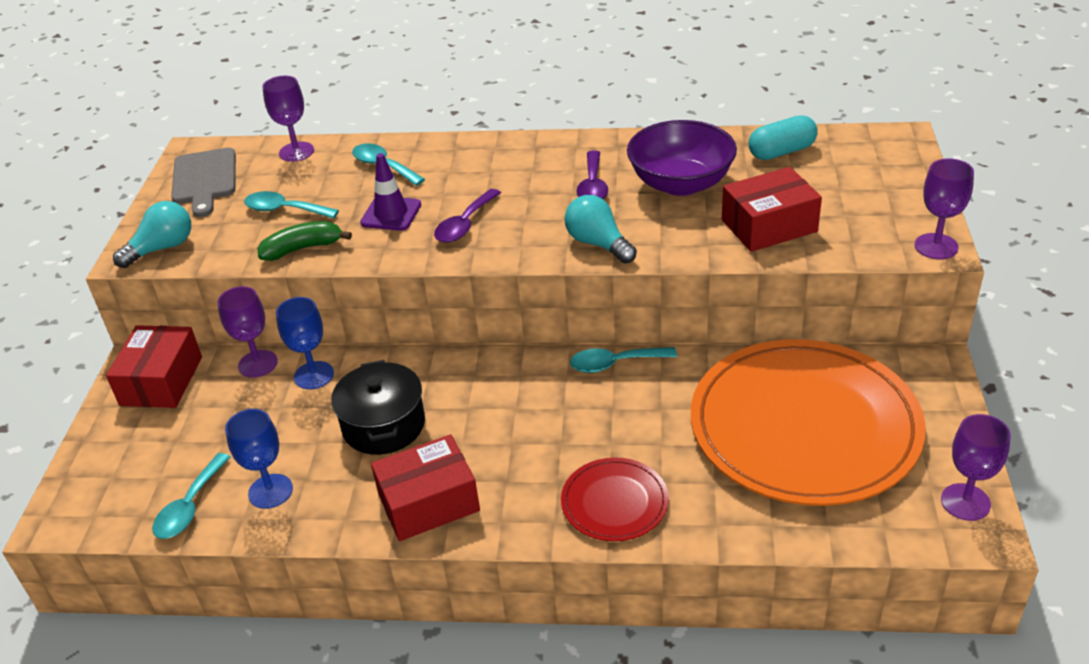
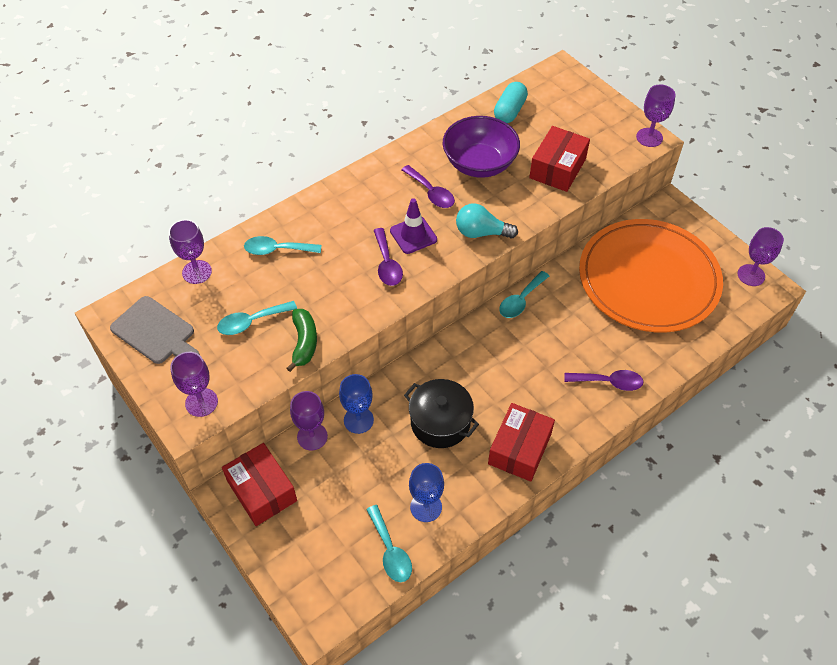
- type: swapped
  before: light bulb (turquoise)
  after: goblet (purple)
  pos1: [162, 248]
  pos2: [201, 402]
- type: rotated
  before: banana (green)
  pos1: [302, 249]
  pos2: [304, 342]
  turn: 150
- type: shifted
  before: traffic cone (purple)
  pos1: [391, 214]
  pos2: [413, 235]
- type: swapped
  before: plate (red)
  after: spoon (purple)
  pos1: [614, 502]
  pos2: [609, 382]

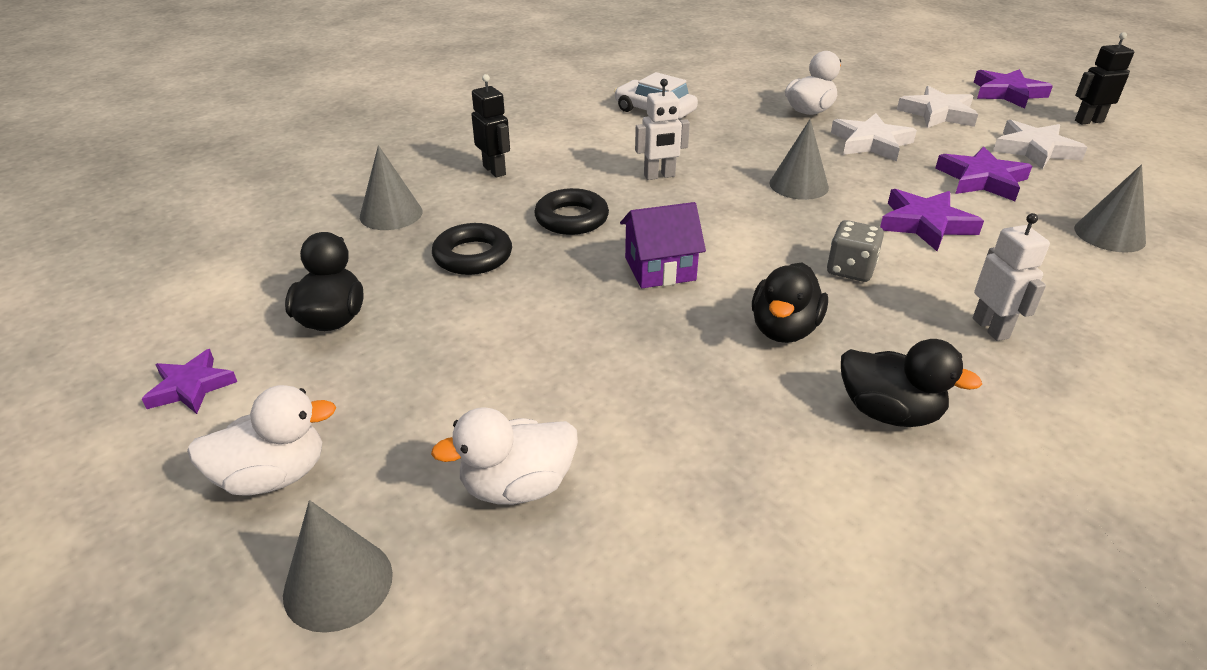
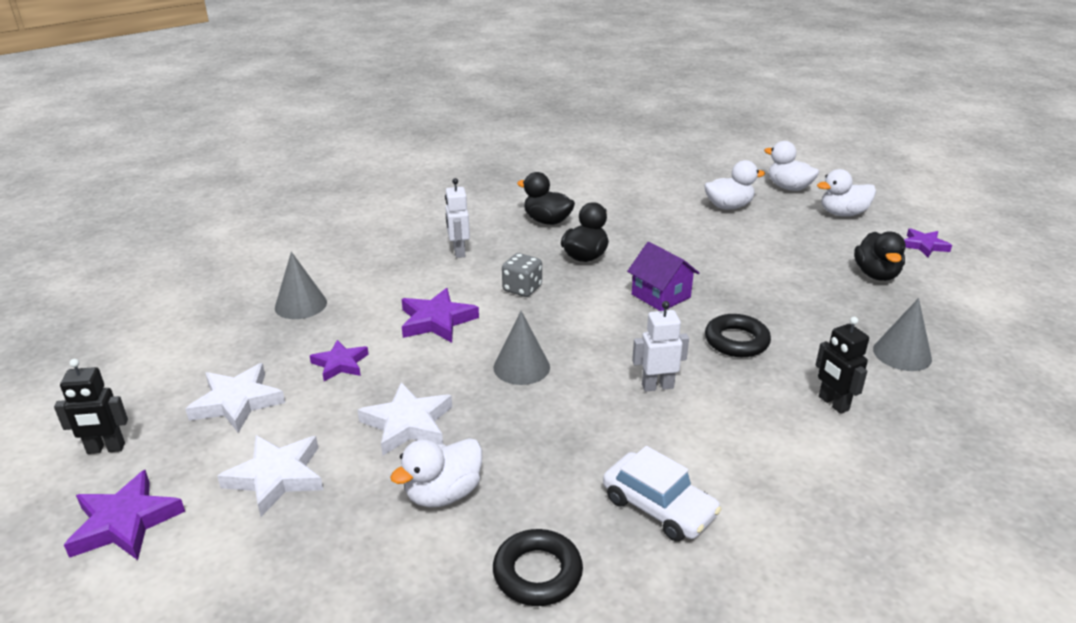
- type: swapped
  before: cone (grey)
  after: duck (white)
  pos1: [338, 584]
  pos2: [788, 187]
- type: shifted
  before: ring (black)
  pos1: [473, 256]
  pos2: [537, 573]
- type: rotated
  before: house (purple)
  pos1: [660, 269]
  pos2: [661, 296]
  turn: 60
- type: scaled
  before: star (purple)
  pos1: [982, 180]
  pos2: [340, 364]
  scale: 0.67

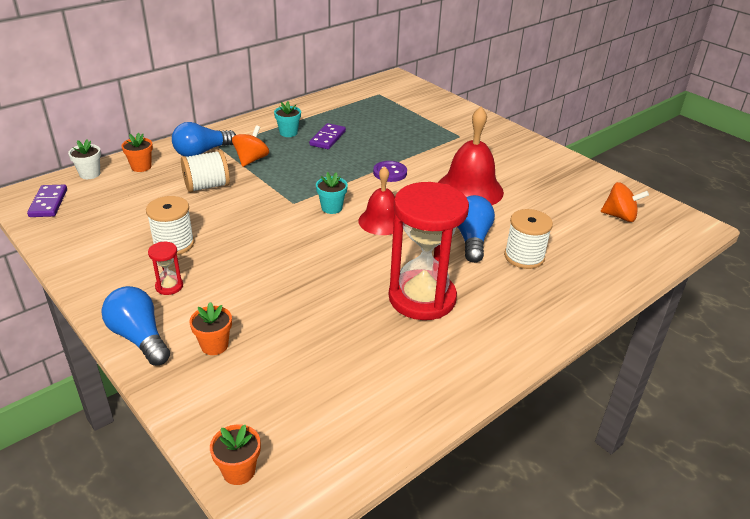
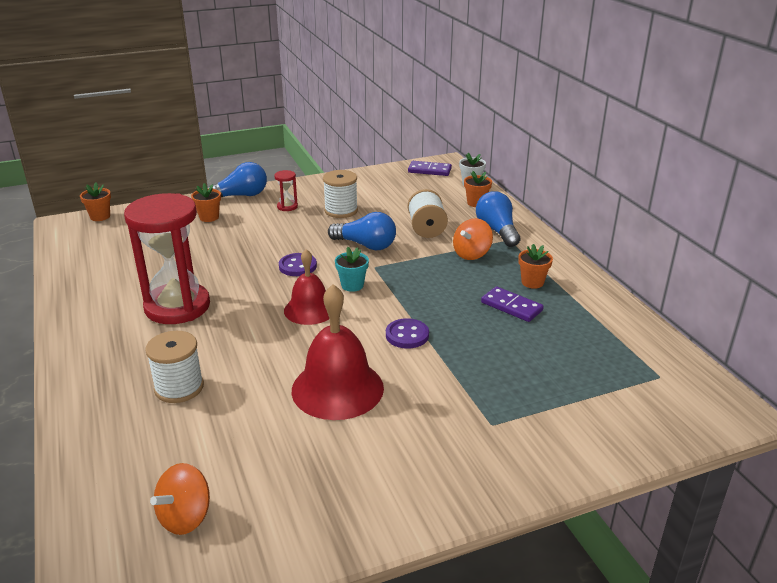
- type: rotated
  before: spinning top (orange)
  pos1: [251, 160]
  pos2: [471, 254]
  turn: 90
- type: repainted
  before: flower pot (turquoise)
  after: flower pot (orange)
  pos1: [288, 133]
  pos2: [532, 282]
- type: shifted
  before: light bulb (blue)
  pos1: [472, 239]
  pos2: [366, 245]
- type: new
  after: button (purple)
  pos2: [297, 266]

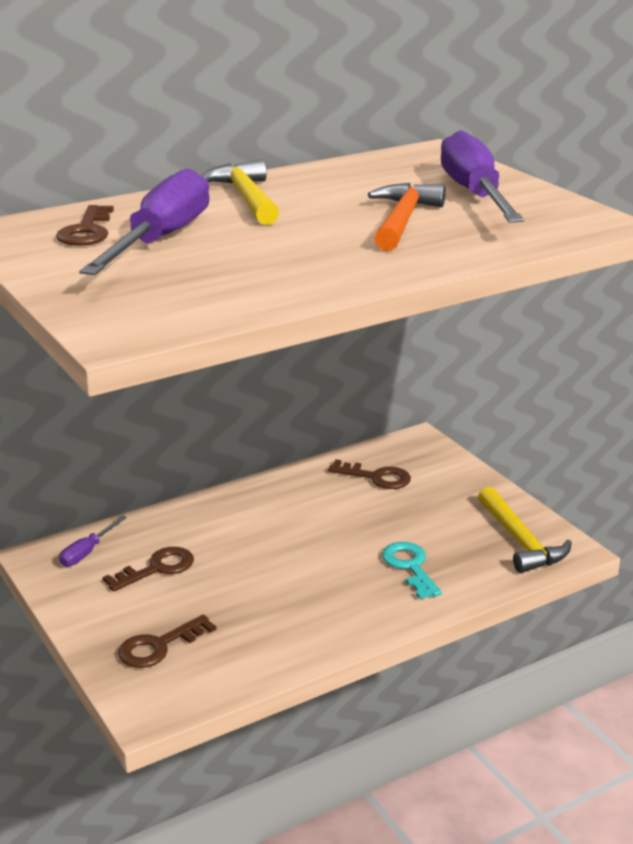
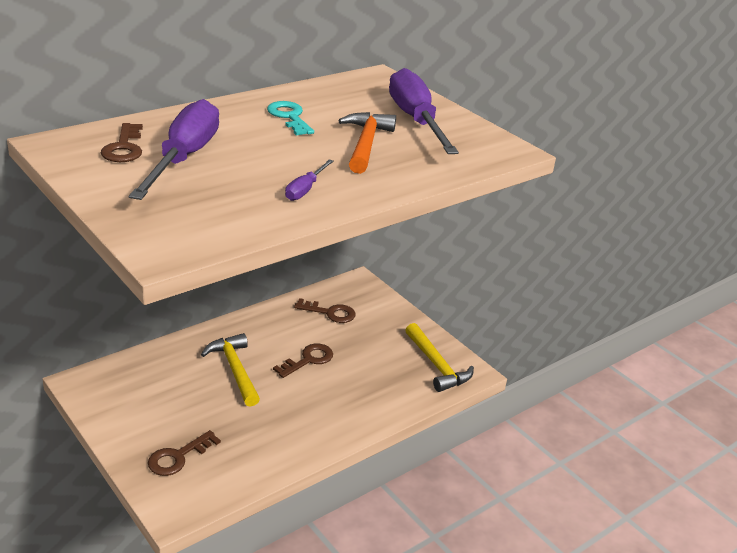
- type: shifted
  before: screwdriver (purple)
  pos1: [87, 552]
  pos2: [305, 189]
- type: shifted
  before: key (brown)
  pos1: [157, 568]
  pos2: [308, 360]
- type: shifted
  before: hammer (yellow)
  pos1: [246, 198]
  pos2: [235, 370]
- type: shifted
  before: key (turquoise)
  pos1: [410, 567]
  pos2: [289, 117]

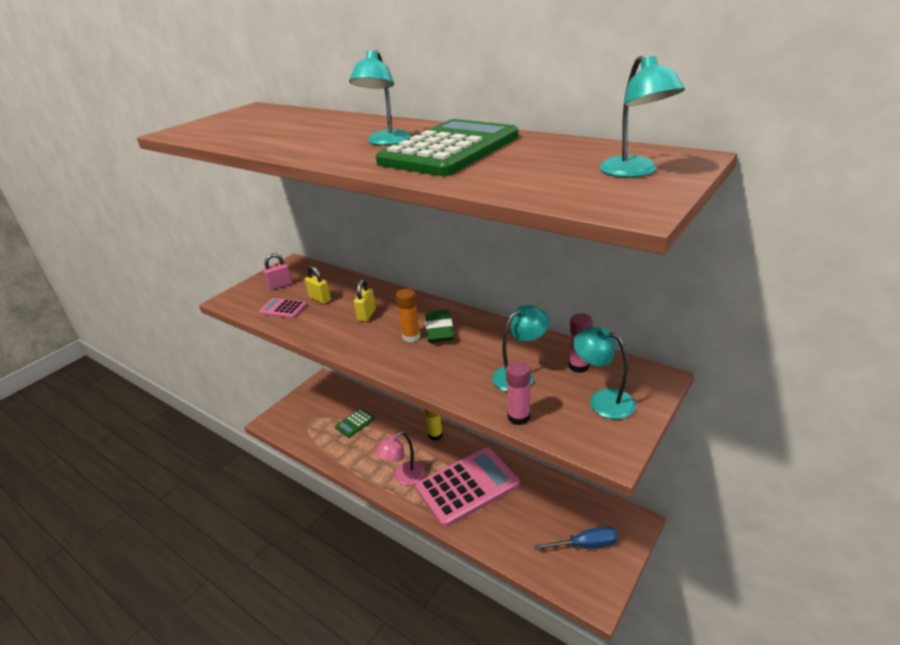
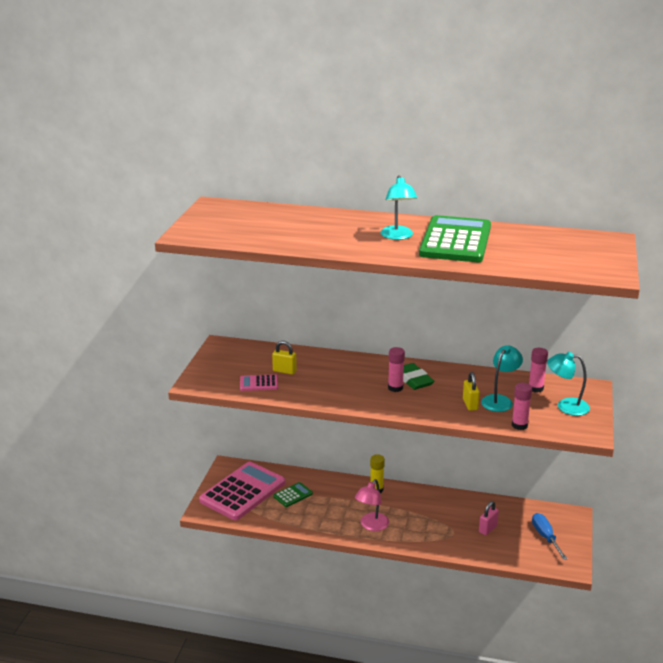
- type: shifted
  before: padlock (pink)
  pos1: [280, 285]
  pos2: [488, 529]
- type: rotated
  before: calculator (green)
  pos1: [355, 423]
  pos2: [293, 495]
  turn: -150
- type: shifted
  before: padlock (yellow)
  pos1: [367, 315]
  pos2: [470, 404]
- type: repainted
  before: glue stick (orange)
  after: glue stick (pink)
  pos1: [411, 337]
  pos2: [395, 388]
- type: shifted
  before: calculator (pink)
  pos1: [467, 486]
  pos2: [243, 492]
- type: rotated
  before: screwdriver (blue)
  pos1: [585, 545]
  pos2: [545, 537]
  turn: -75
- type: gone
  before: lamp (turquoise)
  pos1: [634, 172]

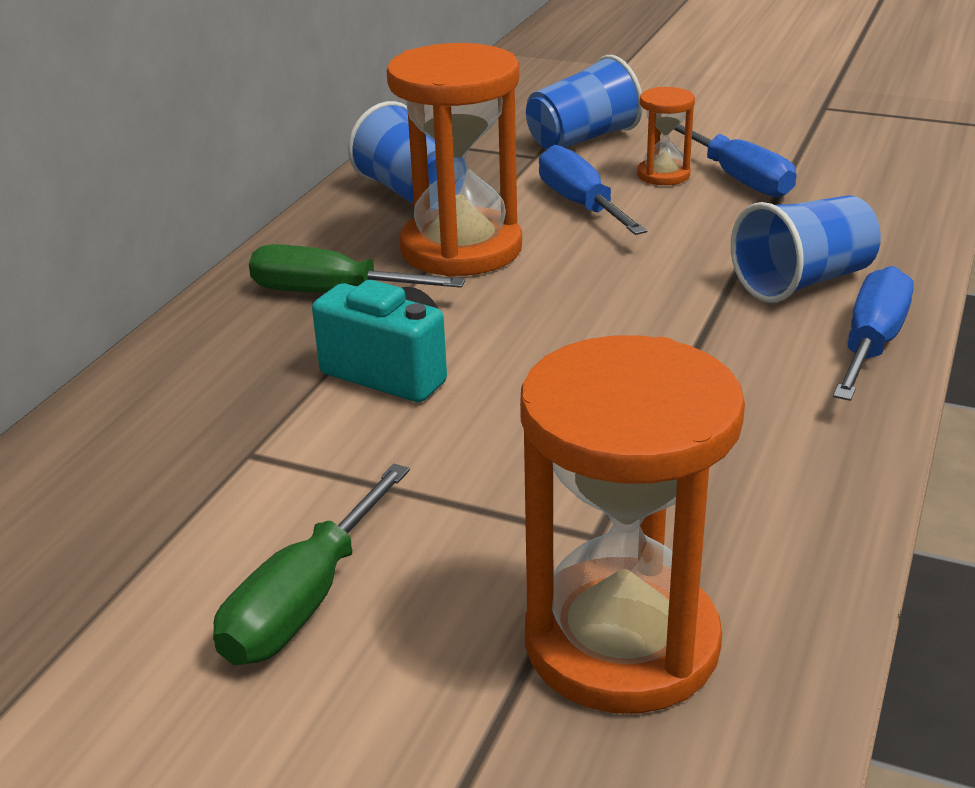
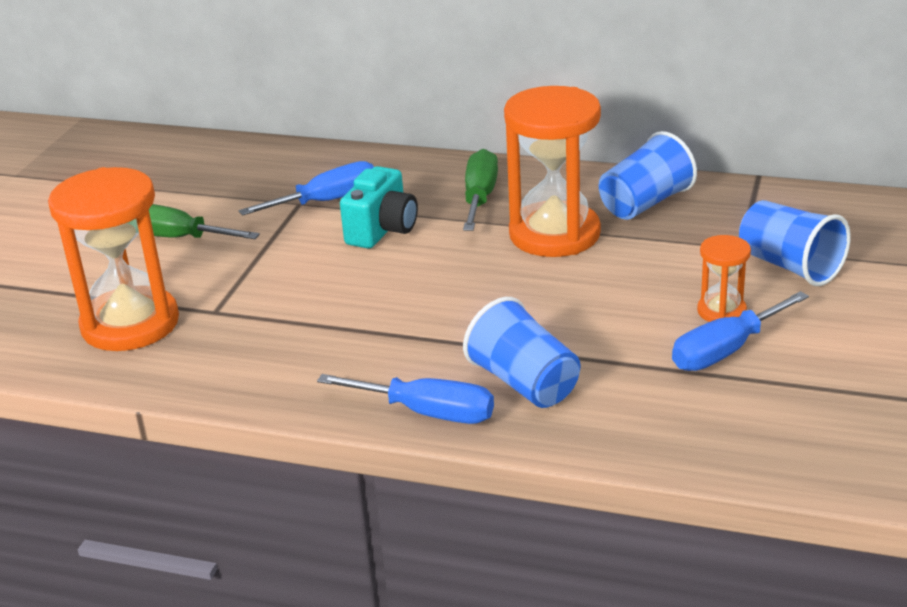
- type: shifted
  before: screwdriver (blue)
  pos1: [580, 204]
  pos2: [327, 201]

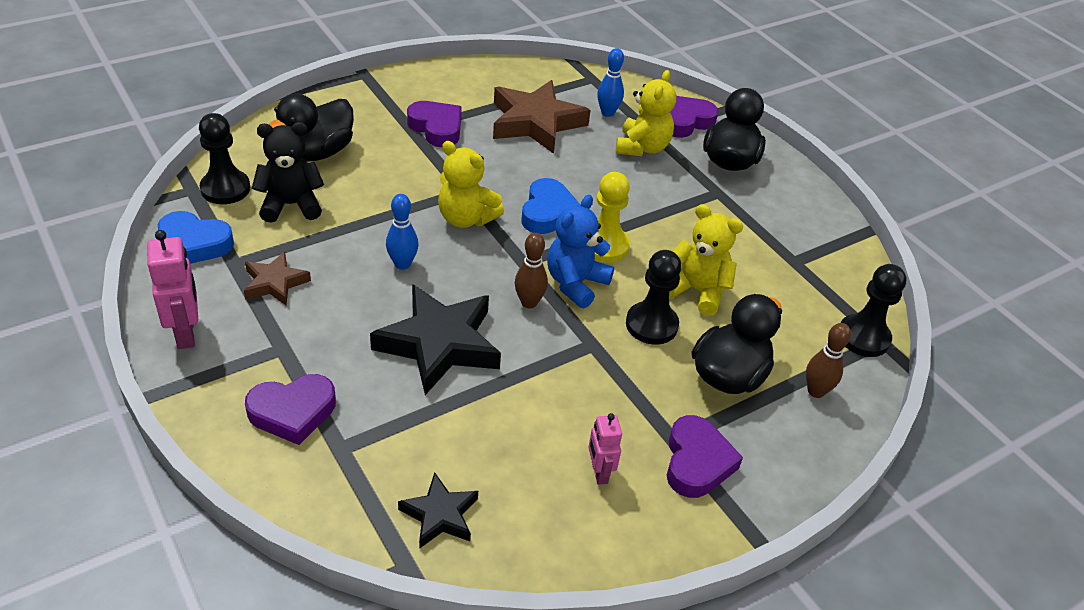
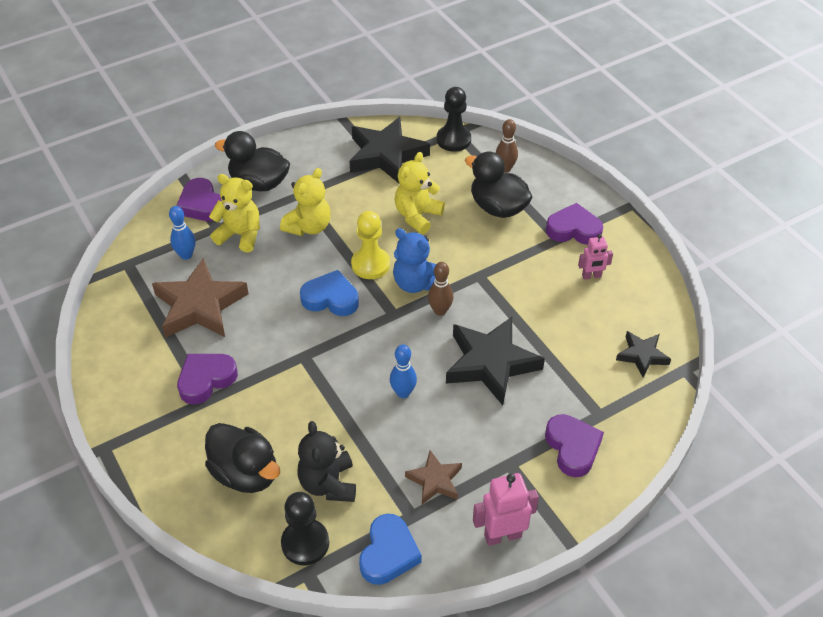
- type: shifted
  before: teddy bear (yellow)
  pos1: [466, 218]
  pos2: [308, 227]
- type: gone
  before: pawn (black)
  pos1: [651, 325]
- type: new
  after: star (black)
  pos2: [386, 155]

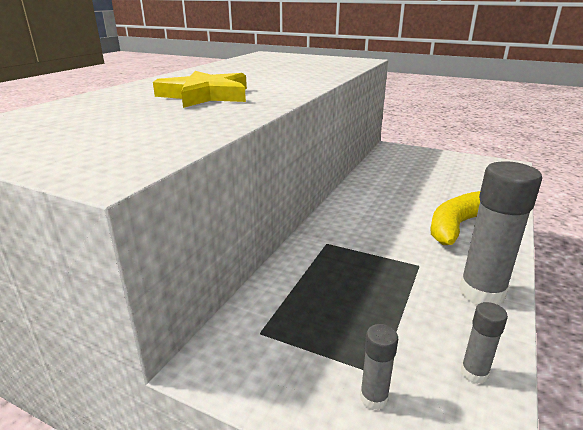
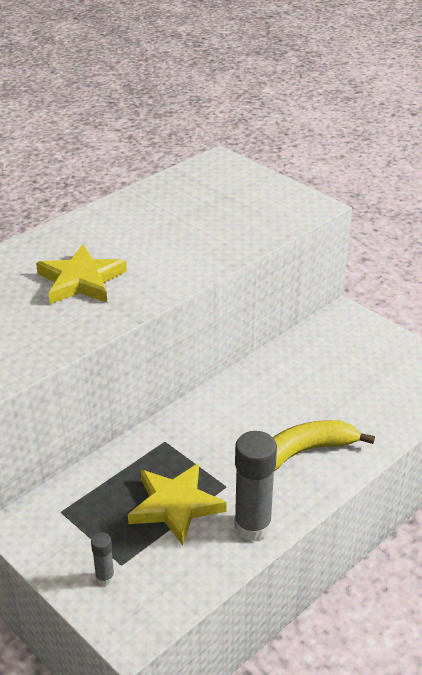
- type: gone
  before: glue stick (grey)
  pos1: [474, 373]
- type: new
  after: star (yellow)
  pos2: [175, 506]

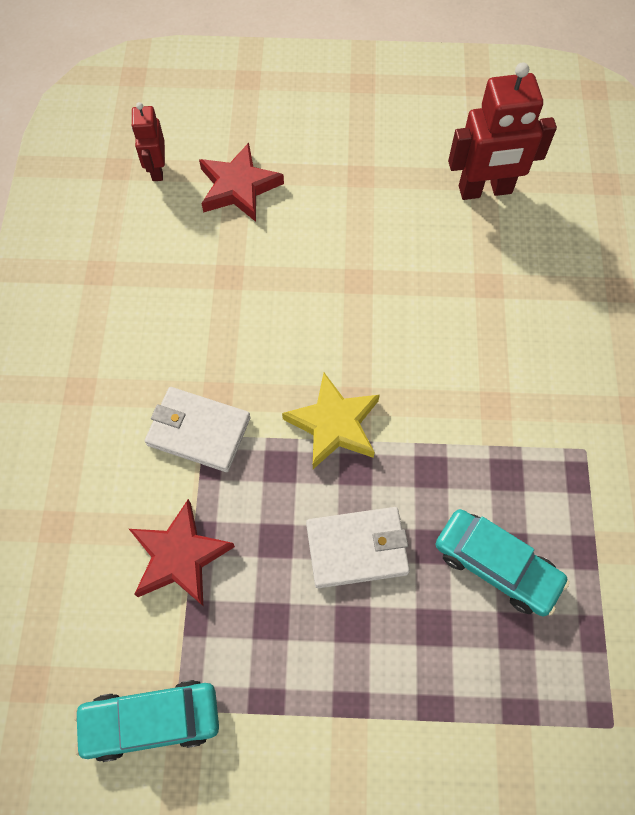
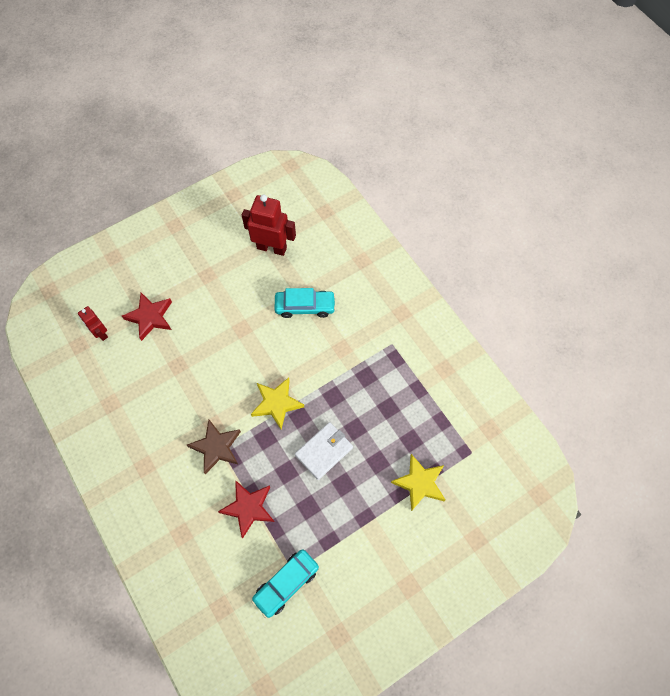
- type: swapped
  before: wallet (white)
  after: star (brown)
  pos1: [198, 431]
  pos2: [216, 447]
- type: shifted
  before: car (turquoise)
  pos1: [496, 565]
  pos2: [305, 306]
- type: rotated
  before: robot (red)
  pos1: [485, 190]
  pos2: [272, 248]
  turn: -120
- type: new
  after: star (yellow)
  pos2: [419, 483]

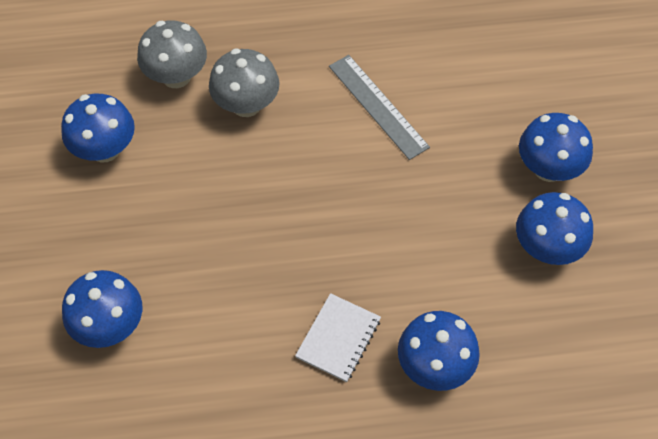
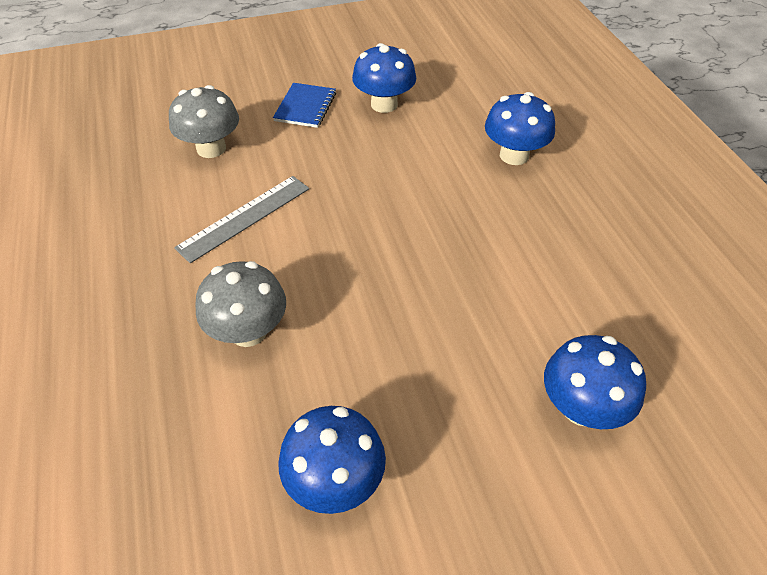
- type: shifted
  before: mushroom (grey)
  pos1: [176, 76]
  pos2: [211, 148]
- type: gone
  before: notebook (white)
  pos1: [338, 338]
- type: swapped
  before: mushroom (blue)
  after: notebook (blue)
  pos1: [548, 168]
  pos2: [305, 107]

